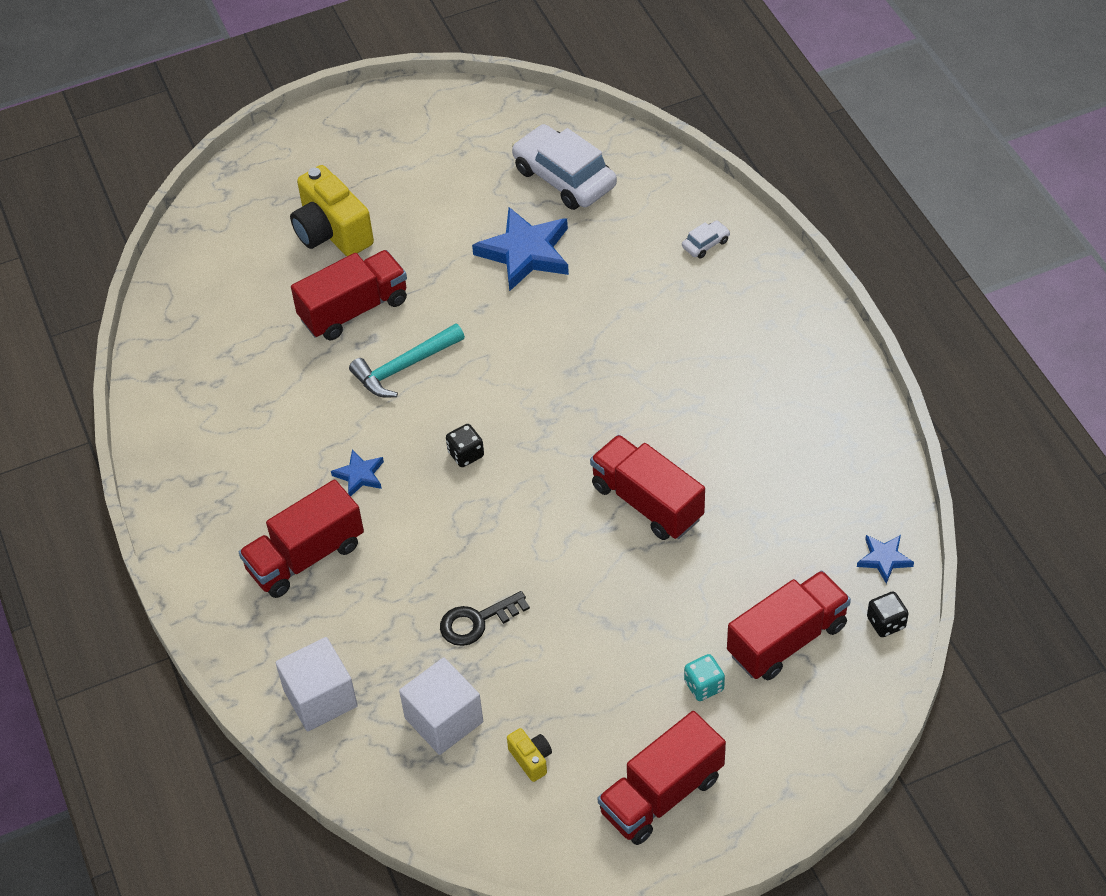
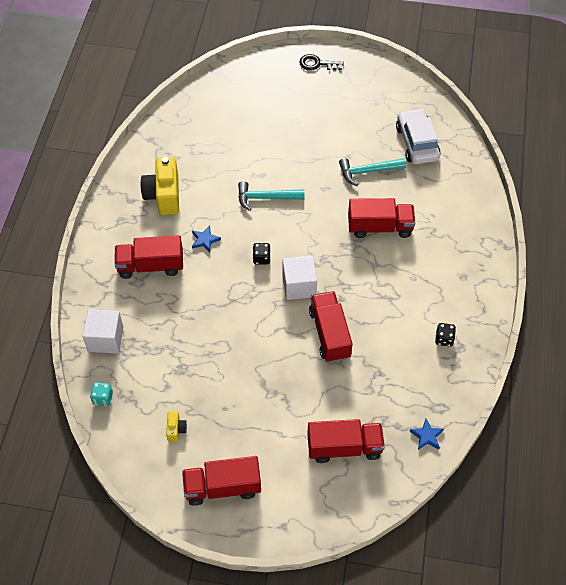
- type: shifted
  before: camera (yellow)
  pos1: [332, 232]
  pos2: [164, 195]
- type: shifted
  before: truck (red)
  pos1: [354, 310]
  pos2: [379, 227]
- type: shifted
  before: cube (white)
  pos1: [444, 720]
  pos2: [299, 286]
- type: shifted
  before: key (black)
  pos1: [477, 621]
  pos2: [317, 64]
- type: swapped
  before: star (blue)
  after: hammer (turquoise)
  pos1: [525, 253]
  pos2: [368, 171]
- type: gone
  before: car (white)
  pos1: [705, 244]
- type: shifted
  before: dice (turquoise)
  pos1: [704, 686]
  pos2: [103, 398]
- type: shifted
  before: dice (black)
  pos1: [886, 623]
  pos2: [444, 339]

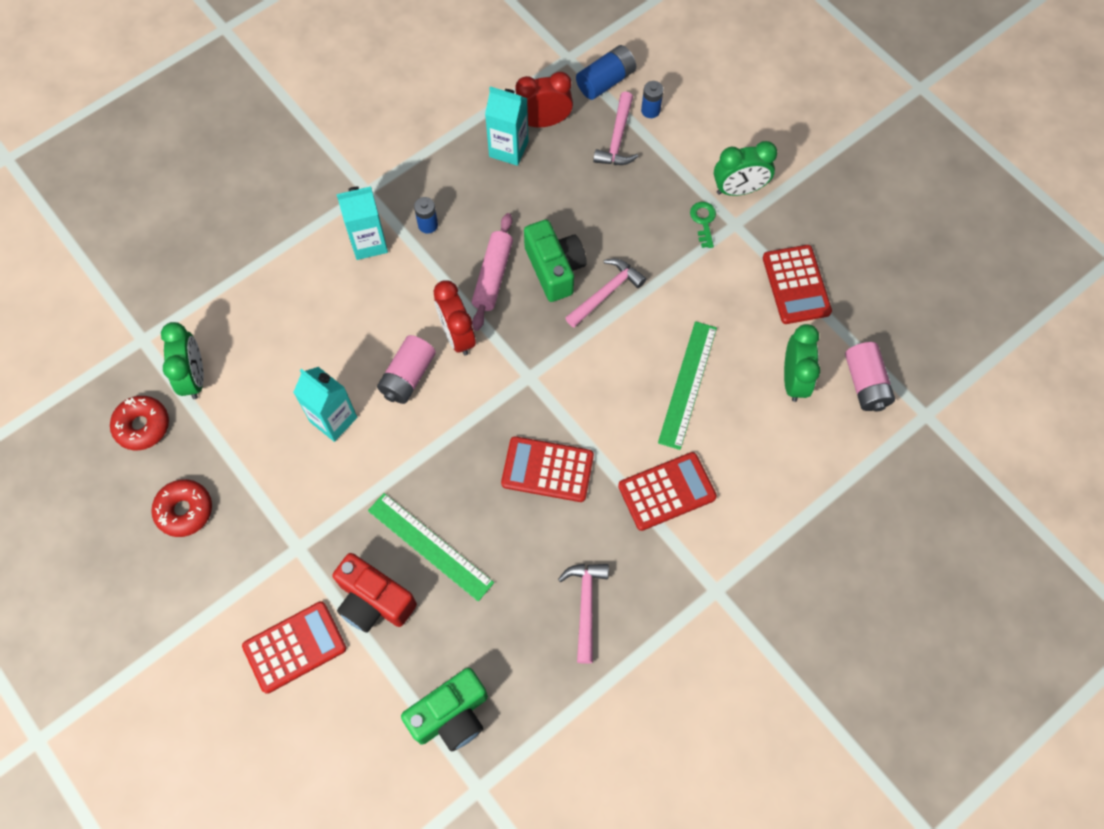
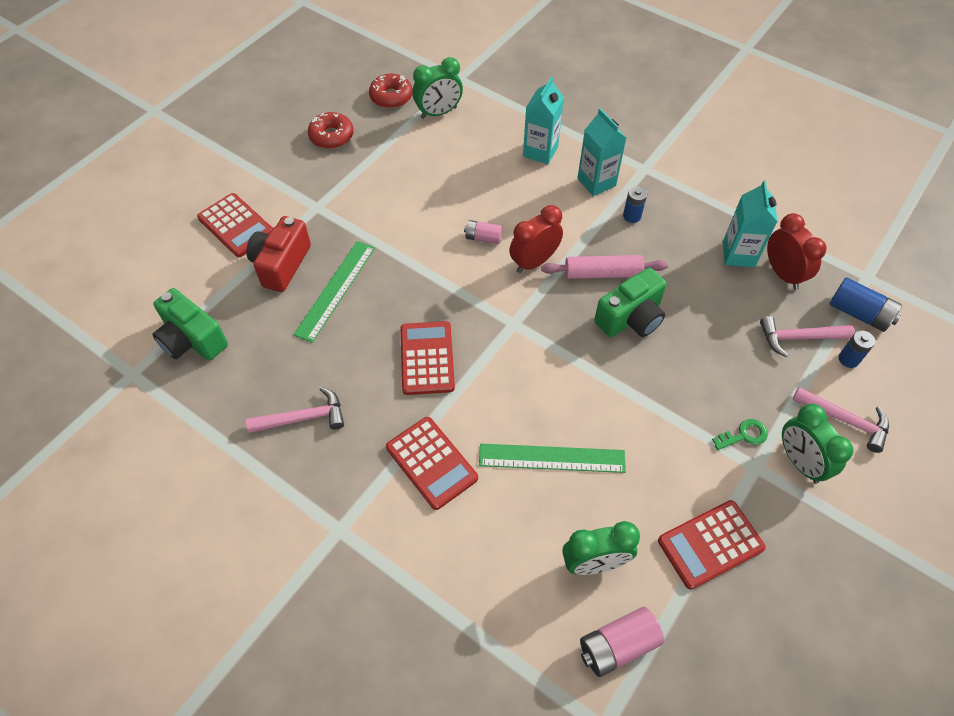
- type: shifted
  before: carton (turquoise)
  pos1: [333, 419]
  pos2: [540, 151]
- type: scaled
  before: battery (pink)
  pos1: [408, 376]
  pos2: [483, 238]
  scale: 0.64
- type: shifted
  before: hammer (pink)
  pos1: [606, 293]
  pos2: [845, 420]

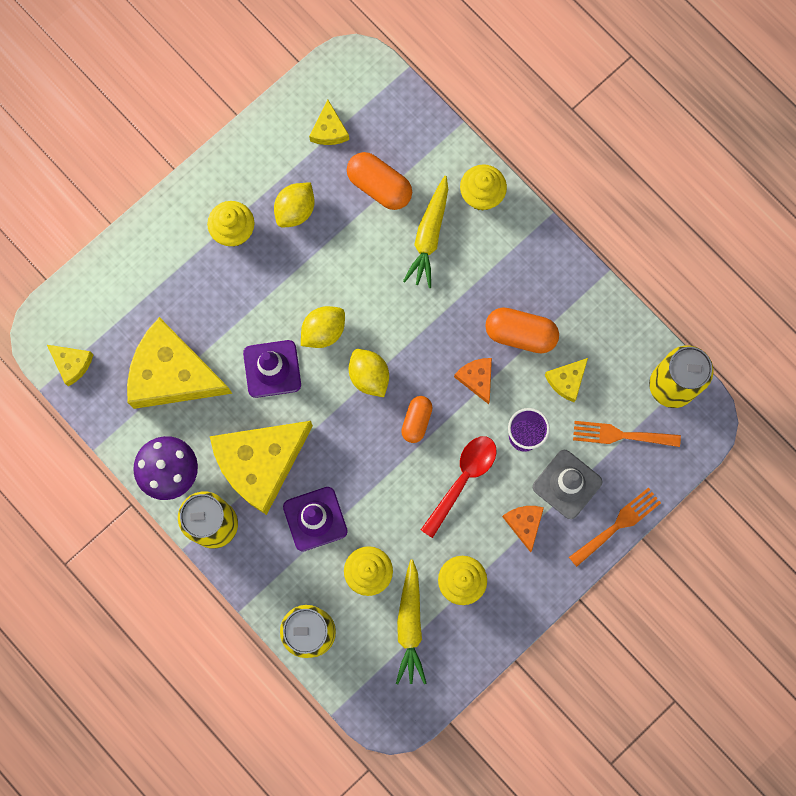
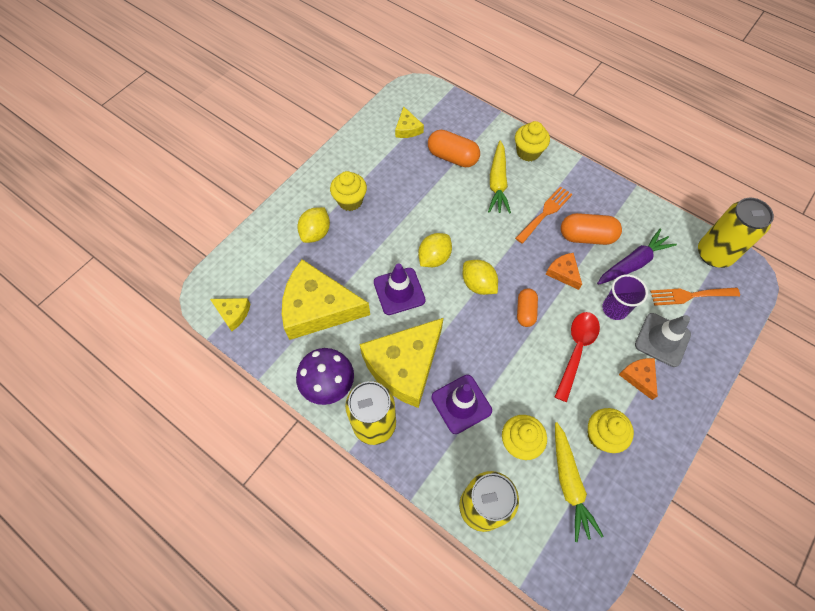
- type: shifted
  before: lemon (yellow)
  pos1: [295, 210]
  pos2: [316, 233]
- type: swapped
  before: cheese (yellow)
  after: carrot (purple)
  pos1: [566, 380]
  pos2: [633, 263]
- type: shifted
  before: fork (orange)
  pos1: [618, 525]
  pos2: [545, 213]

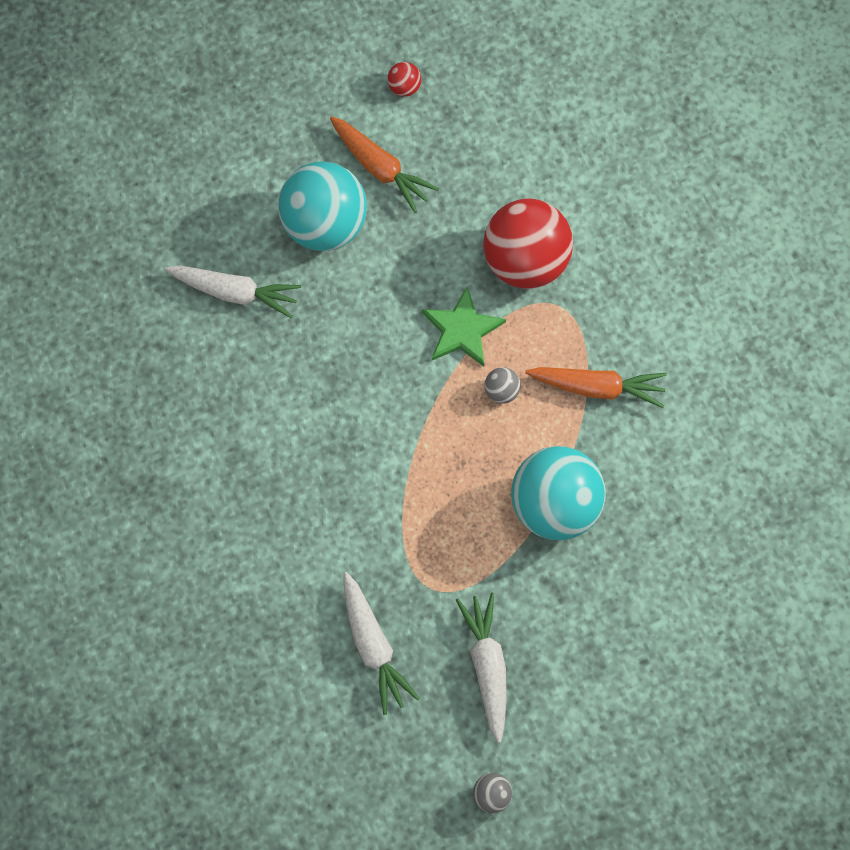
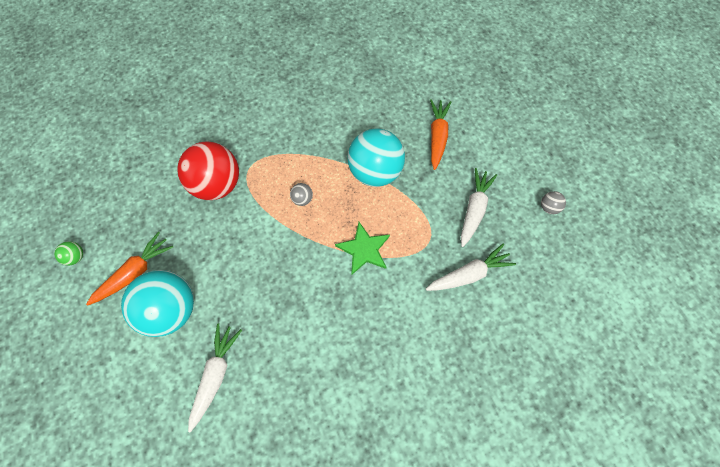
- type: repainted
  before: ball (red)
  after: ball (green)
  pos1: [404, 87]
  pos2: [76, 257]
- type: shifted
  before: star (green)
  pos1: [462, 330]
  pos2: [364, 249]
- type: rotated
  before: carrot (white)
  pos1: [487, 665]
  pos2: [474, 209]
  turn: 120
- type: shifted
  before: carrot (orange)
  pos1: [597, 387]
  pos2: [437, 136]

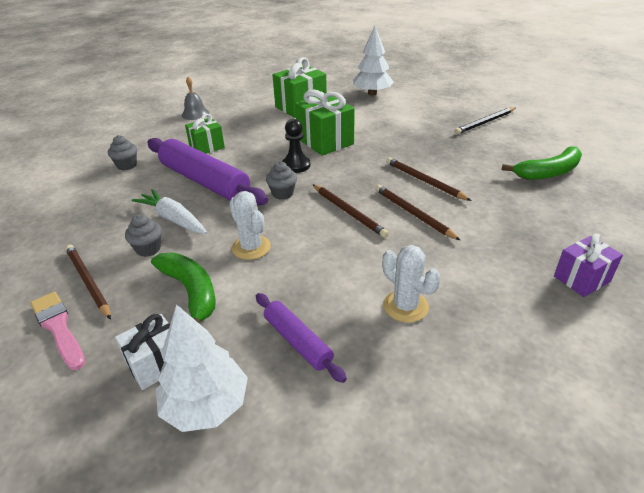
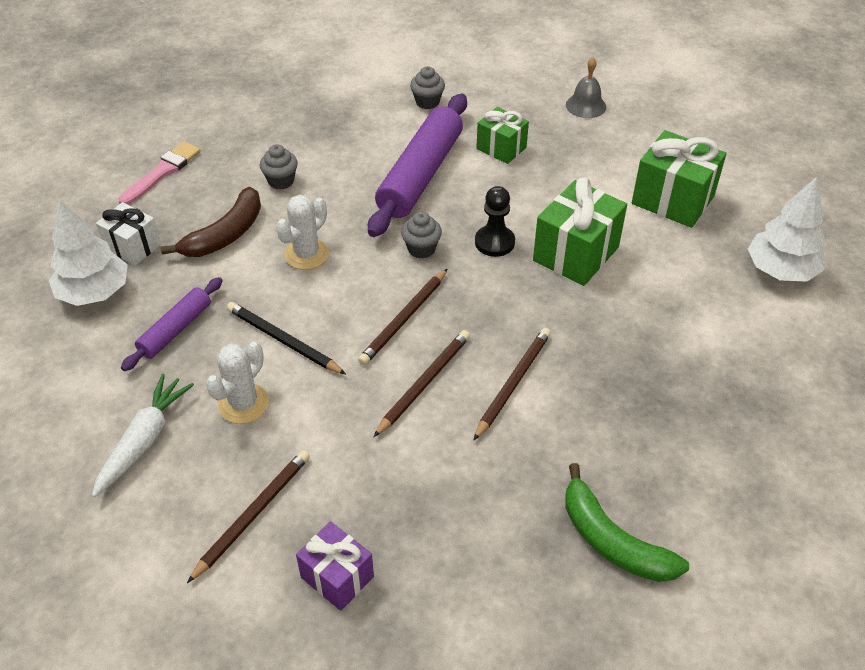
- type: shifted
  before: pencil (brown)
  pos1: [88, 282]
  pos2: [253, 514]
- type: shifted
  before: carrot (white)
  pos1: [173, 219]
  pos2: [144, 440]
- type: repainted
  before: banana (green)
  after: banana (brown)
  pos1: [191, 292]
  pos2: [225, 235]
- type: shifted
  before: pencil (black)
  pos1: [485, 122]
  pos2: [283, 341]

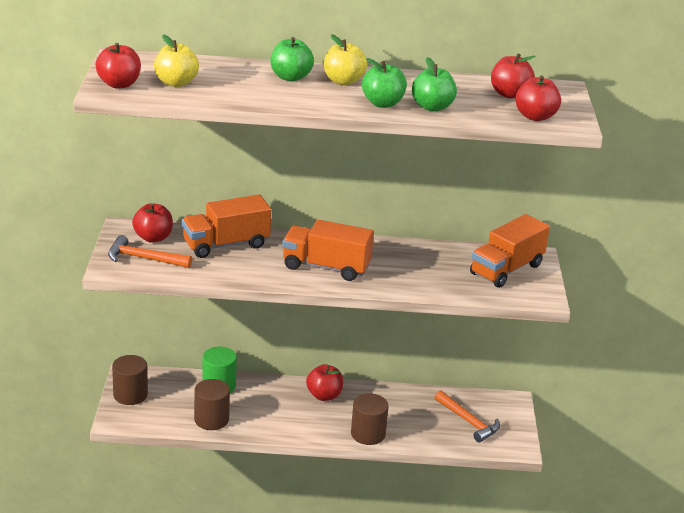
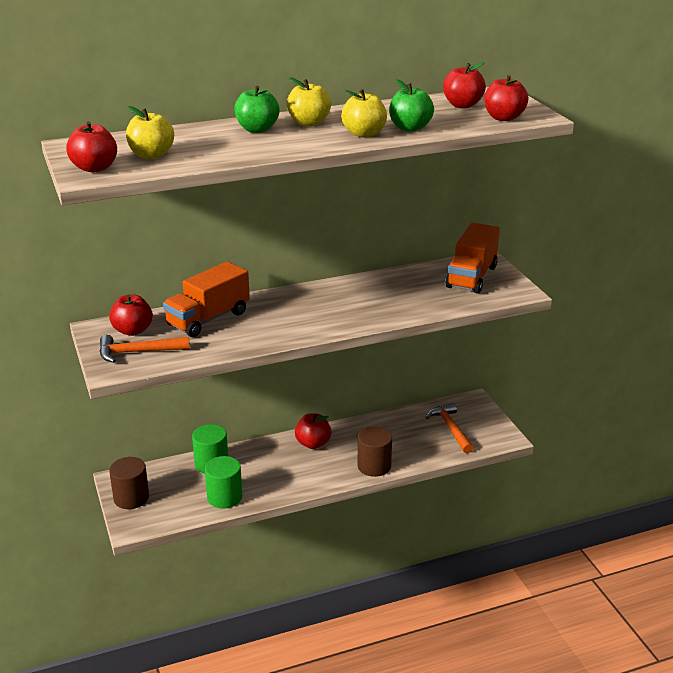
- type: repainted
  before: cylinder (brown)
  after: cylinder (green)
  pos1: [211, 419]
  pos2: [224, 497]
- type: gone
  before: truck (orange)
  pos1: [326, 267]
- type: repainted
  before: apple (green)
  after: apple (yellow)
  pos1: [383, 103]
  pos2: [364, 134]
- type: rotated
  before: hammer (orange)
  pos1: [468, 421]
  pos2: [450, 428]
  turn: -135

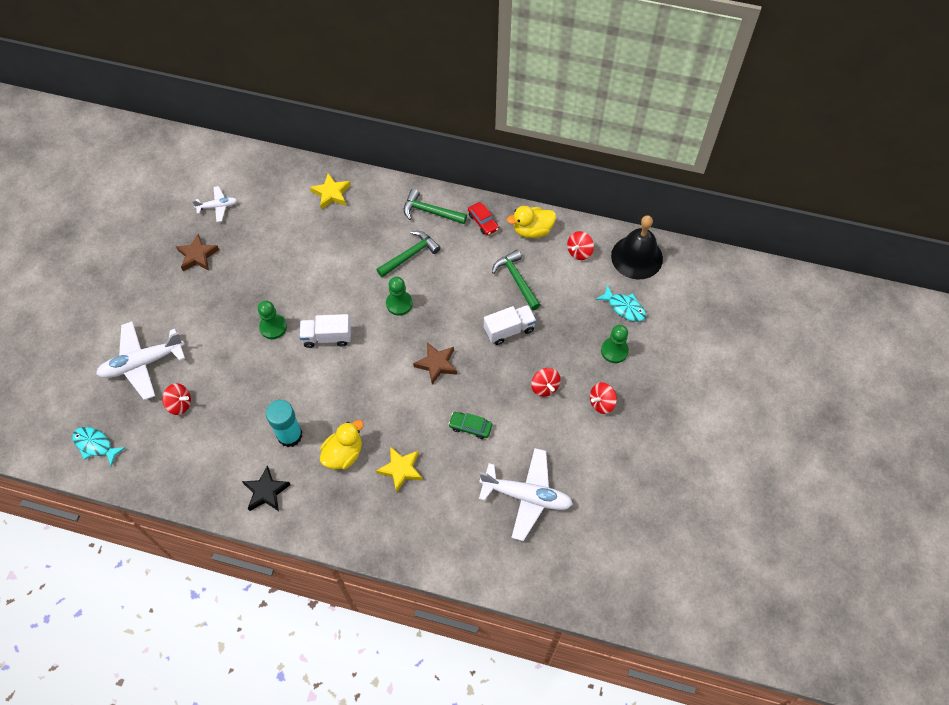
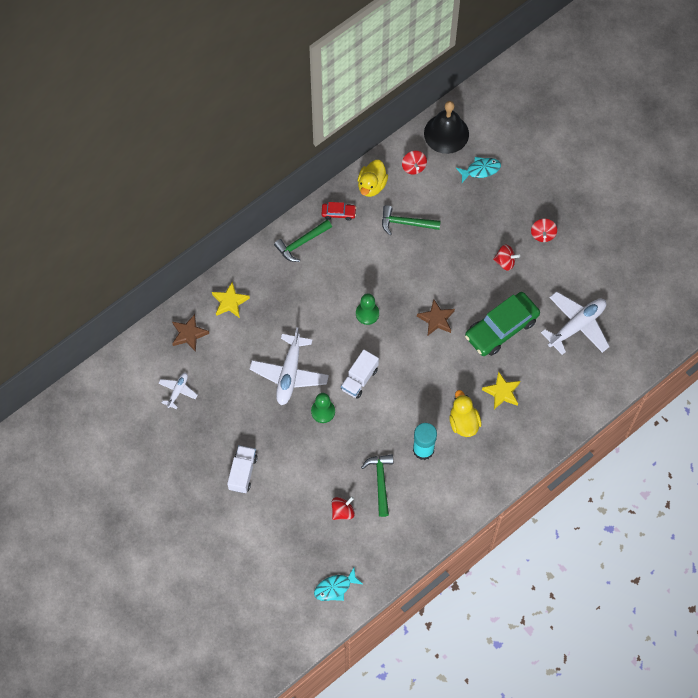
- type: shifted
  before: plane (white)
  pos1: [142, 363]
  pos2: [289, 373]
- type: shifted
  before: star (brown)
  pos1: [197, 255]
  pos2: [189, 334]
- type: gone
  before: star (black)
  pos1: [266, 491]
- type: shifted
  before: hammer (green)
  pos1: [410, 255]
  pos2: [380, 481]
- type: scaled
  before: car (green)
  pos1: [470, 427]
  pos2: [501, 328]
  scale: 2.19
- type: shifted
  before: truck (white)
  pos1: [509, 330]
  pos2: [242, 472]
- type: gone
  before: pawn (green)
  pos1: [614, 351]

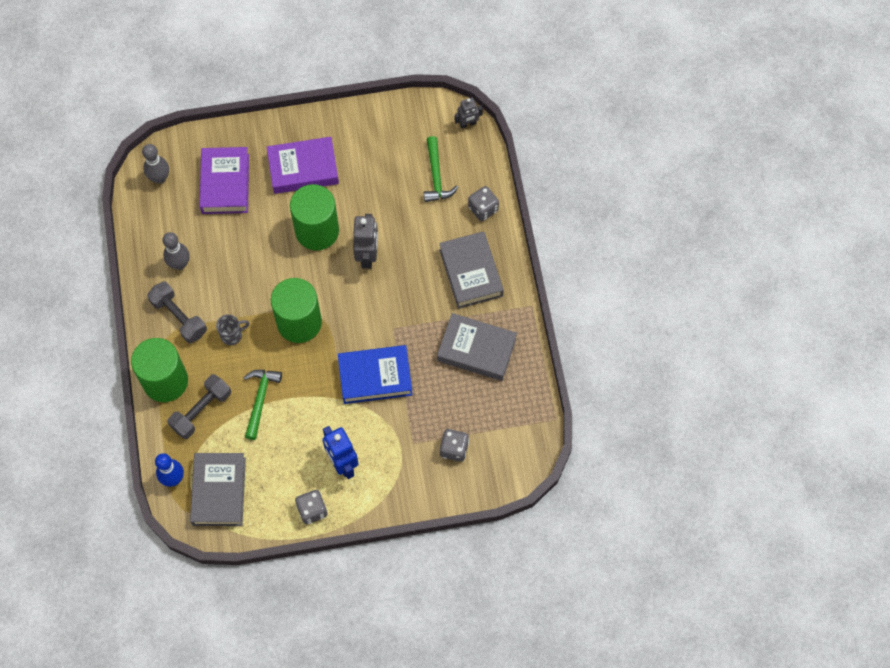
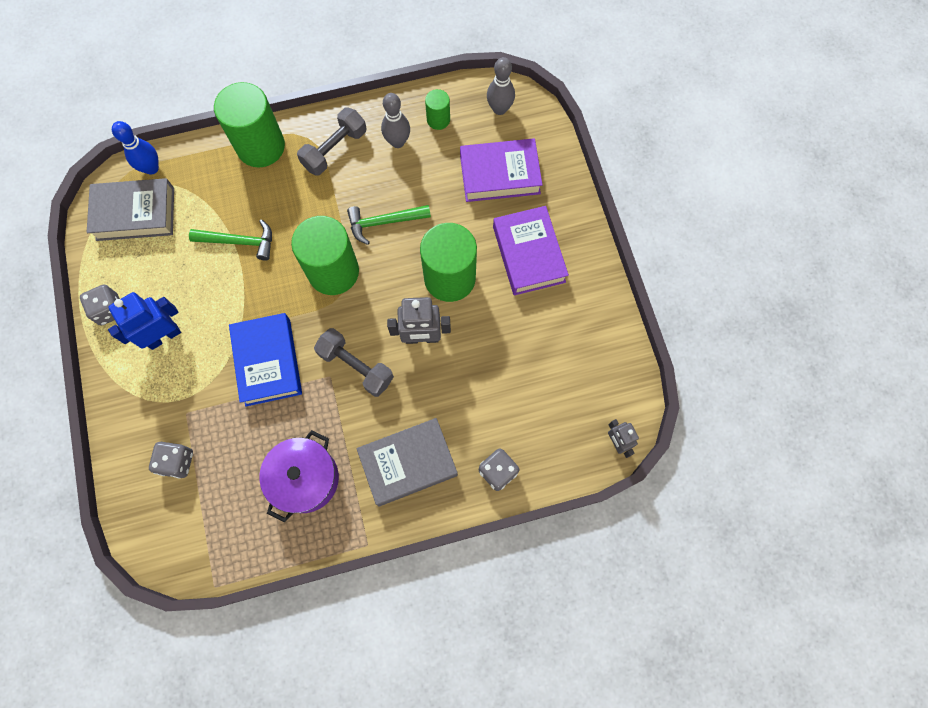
- type: shifted
  before: dumbbell (grey)
  pos1: [201, 410]
  pos2: [356, 366]
- type: gone
  before: mug (grey)
  pos1: [232, 335]
- type: shifted
  before: hammer (green)
  pos1: [436, 176]
  pos2: [384, 222]
- type: swapped
  before: book (grey)
  after: pot (purple)
  pos1: [476, 350]
  pos2: [305, 479]
- type: new
  after: cylinder (green)
  pos2: [438, 120]

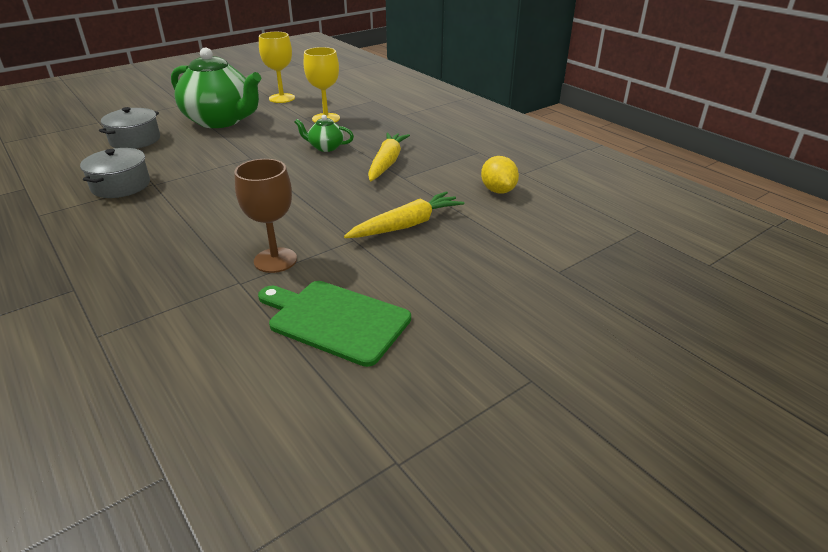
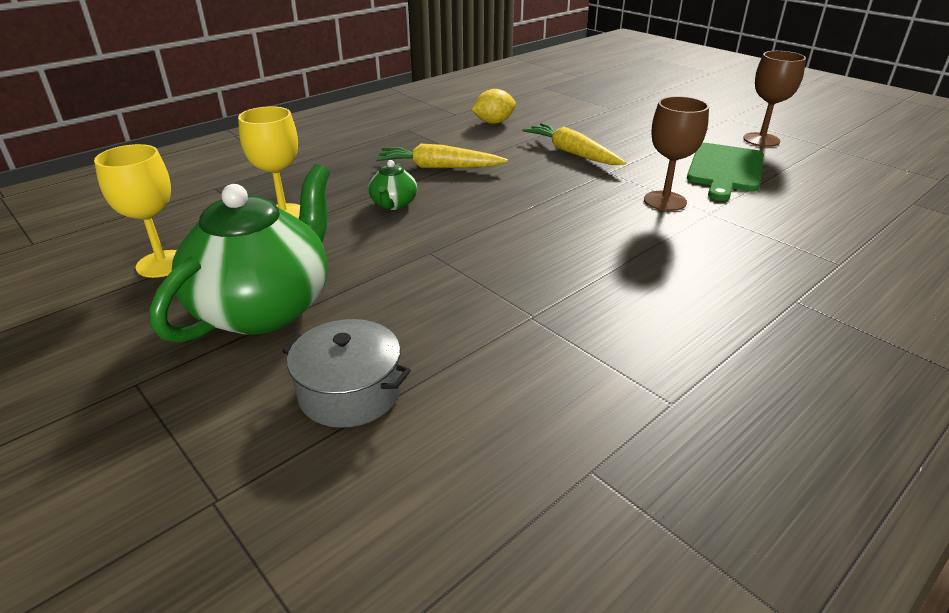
- type: gone
  before: pot (grey)
  pos1: [121, 185]
- type: new
  after: goblet (brown)
  pos2: [761, 140]

